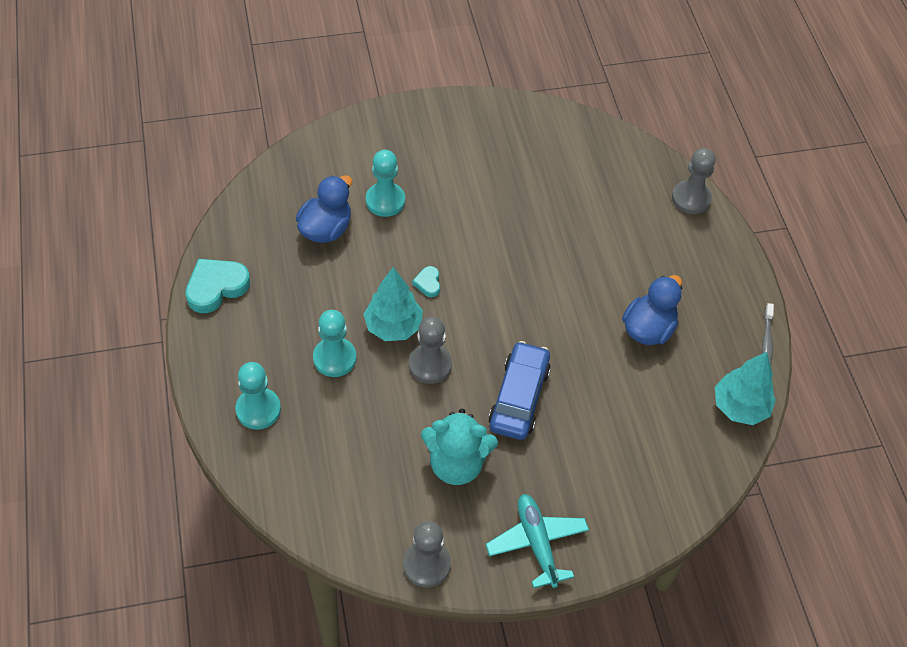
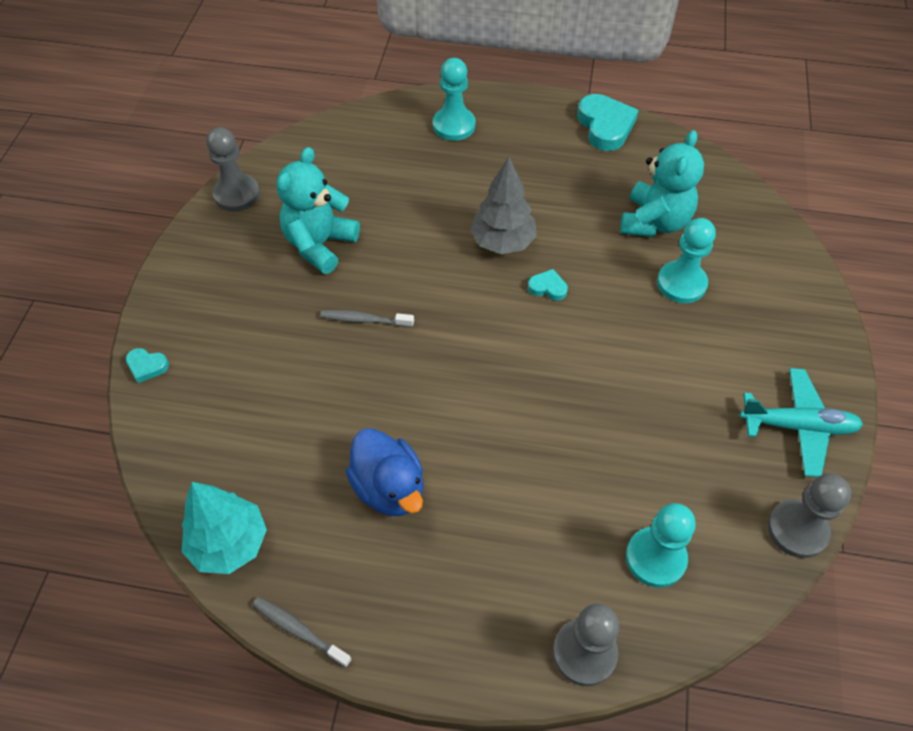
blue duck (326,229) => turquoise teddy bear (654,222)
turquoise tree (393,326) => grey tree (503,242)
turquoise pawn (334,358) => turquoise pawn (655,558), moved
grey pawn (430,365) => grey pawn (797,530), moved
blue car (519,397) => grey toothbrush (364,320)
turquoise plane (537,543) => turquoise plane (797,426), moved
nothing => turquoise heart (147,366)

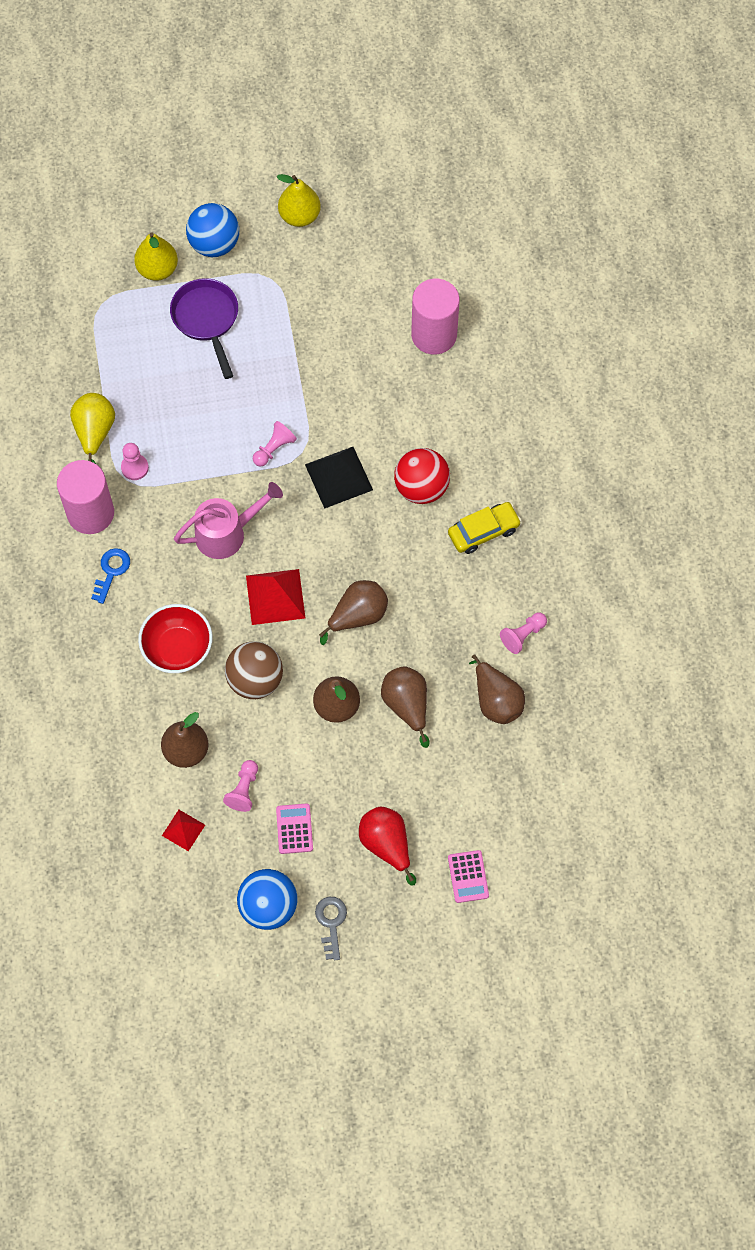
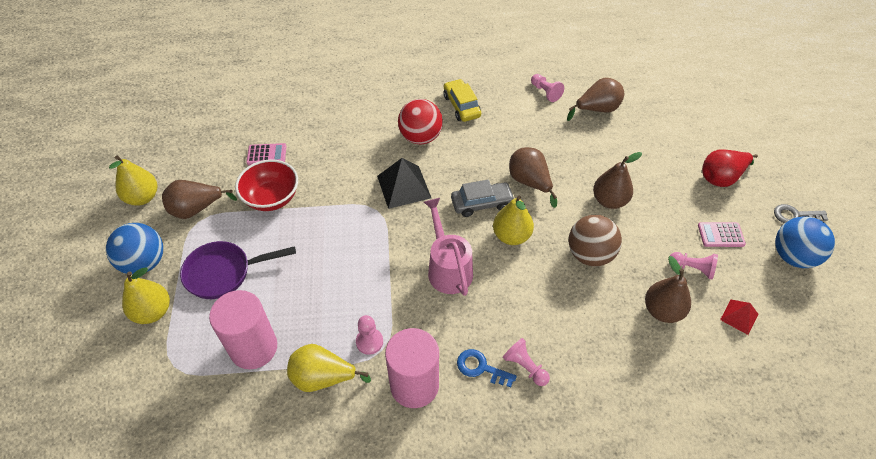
pink cylinder (434,335) => pink cylinder (254,348), moved
pink pawn (274,449) => pink pawn (525,367), moved
red pyramid (275,596) => yellow pear (511,236)
red bowl (178,648) => red bowl (272,198), moved
brown pear (407,705) => brown pear (196,209), moved
pink calculator (468,876) => pink calculator (266,155), moved
nothing => grey car (481,203)

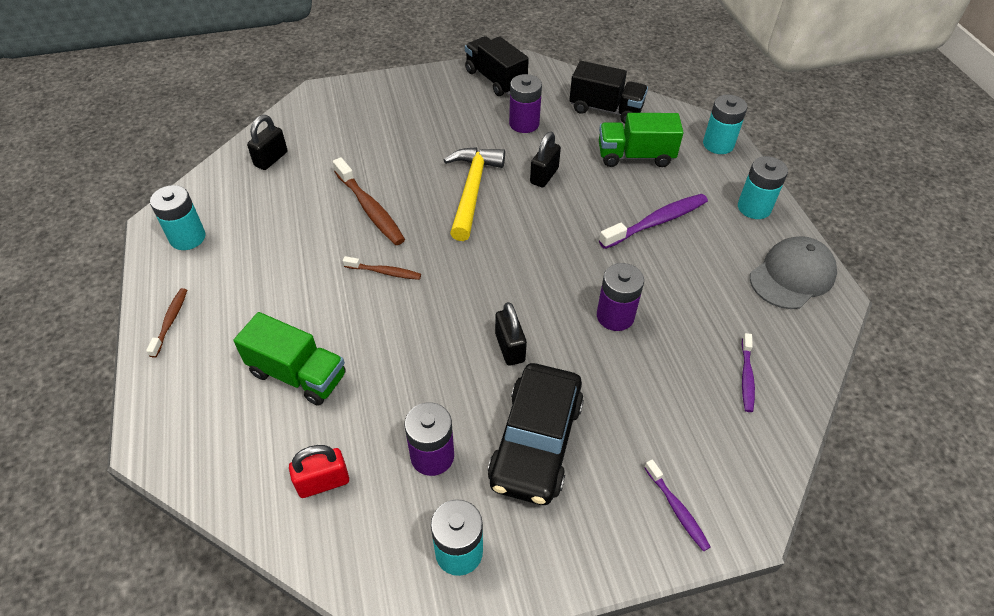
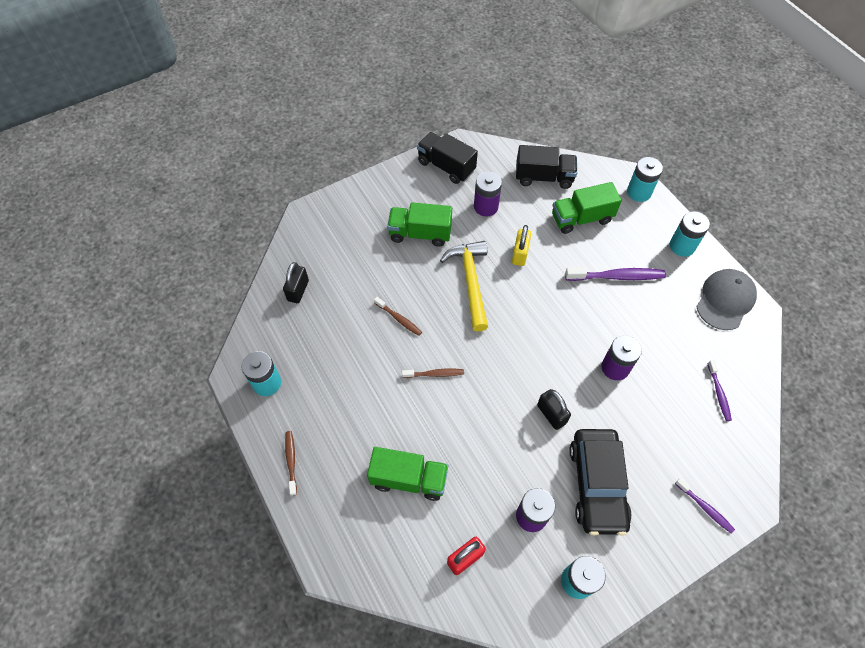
black padlock (544,176) => yellow padlock (520,254)
brown toothbrush (370,209) => brown toothbrush (399,319), x0.58
purple toothbrush (656,222) => purple toothbrush (617,276), 45 degrees clockwise
nothing => green truck (420,233)

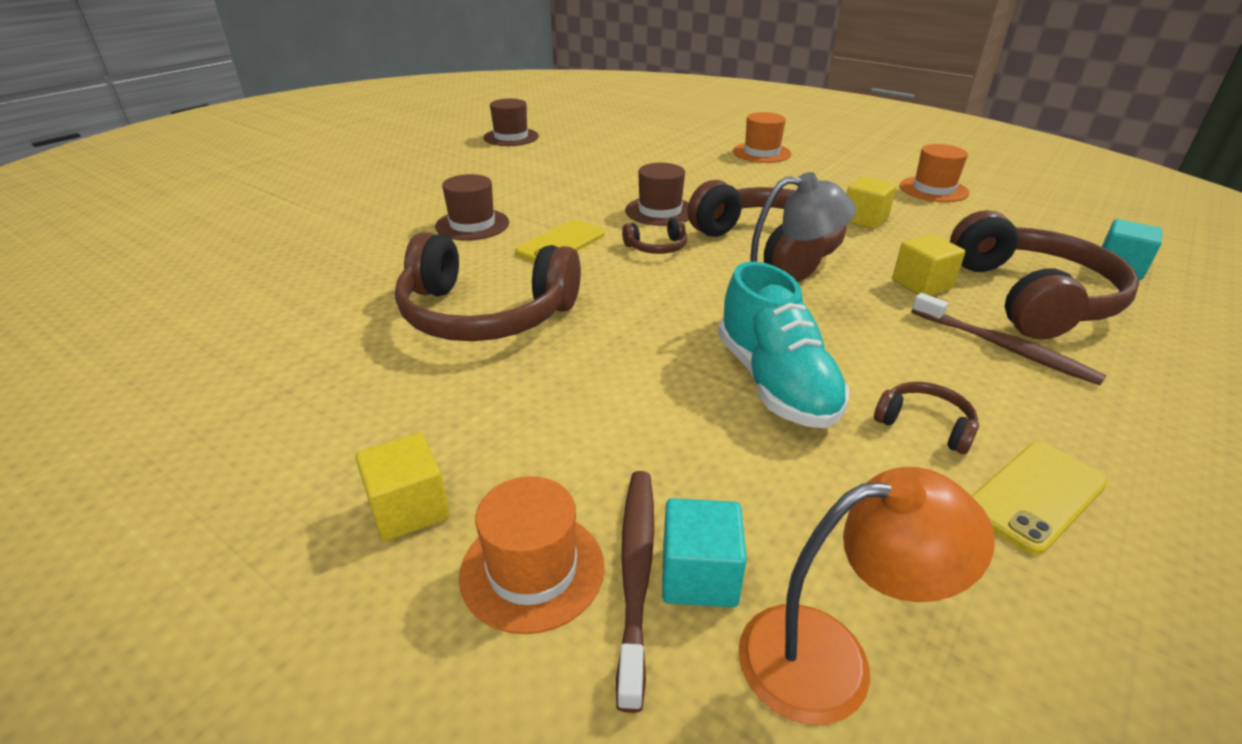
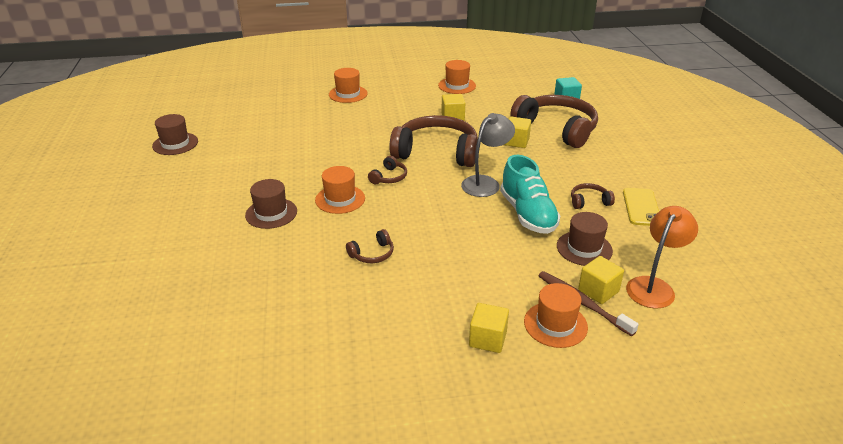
brown hat (660,211) => brown hat (584,248), moved
yellow phone (561,243) => orange hat (340,199)
brown headphones (485,314) => brown headphones (372,254), x0.43
turquoise shoe (775,383) => turquoise shoe (527,214), 45 degrees clockwise
brown toothbrush (1004,347) => nothing
turquoise cube (699,575) => yellow cube (598,291)

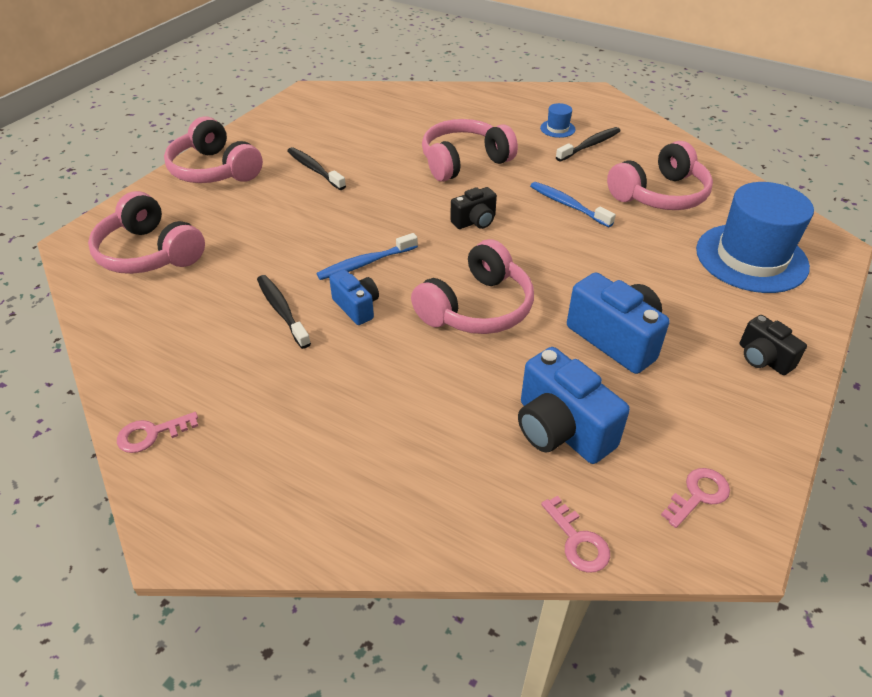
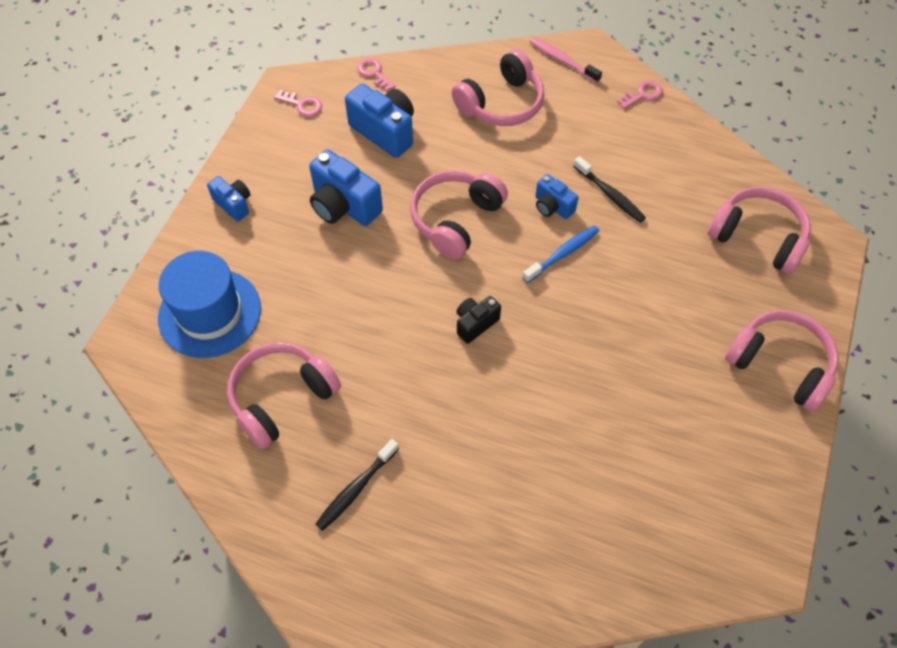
blue hat (557,128) => nothing
pink headphones (464,161) => pink headphones (501,103), moved
black toothbrush (314,169) => nothing
blue toothbrush (568,205) => nothing
black camera (763,358) => blue camera (234,204)
pink key (698,495) => pink key (302,105), 105 degrees counterclockwise
nothing => pink toothbrush (562,60)

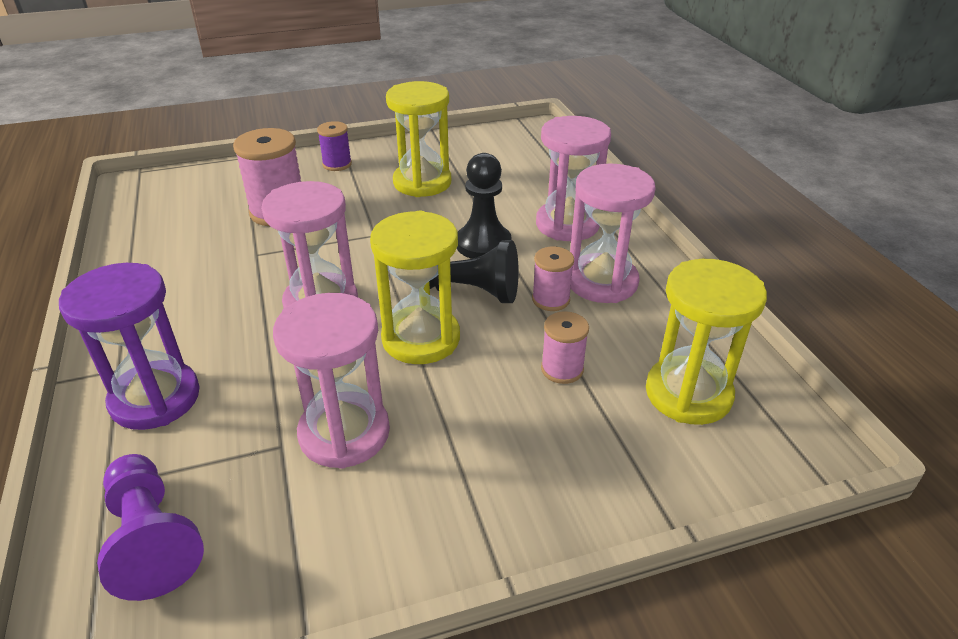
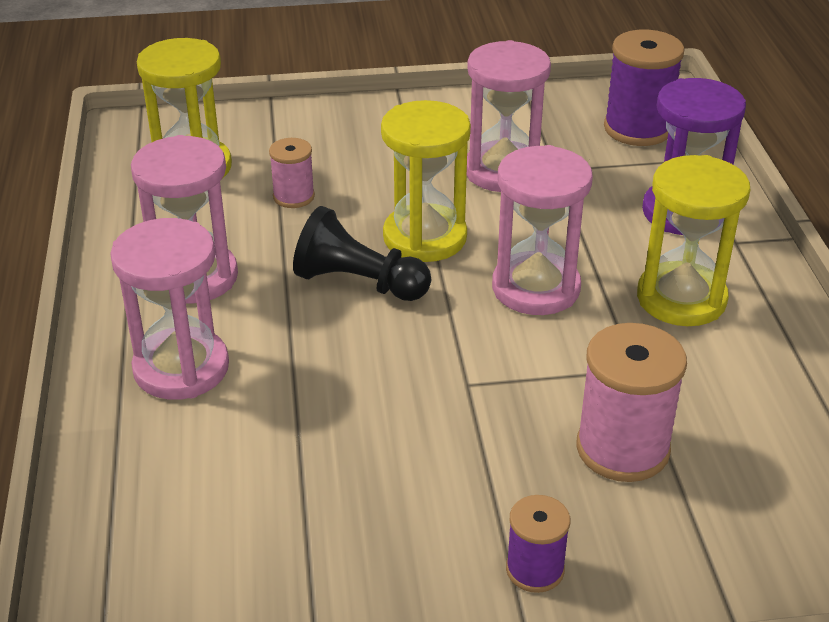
yellow hourglass (422,182) => yellow hourglass (681,299), moved
black pawn (483,244) => nothing
pink spool (550,299) => nothing
purple pawn (152,539) => purple spool (637,129)

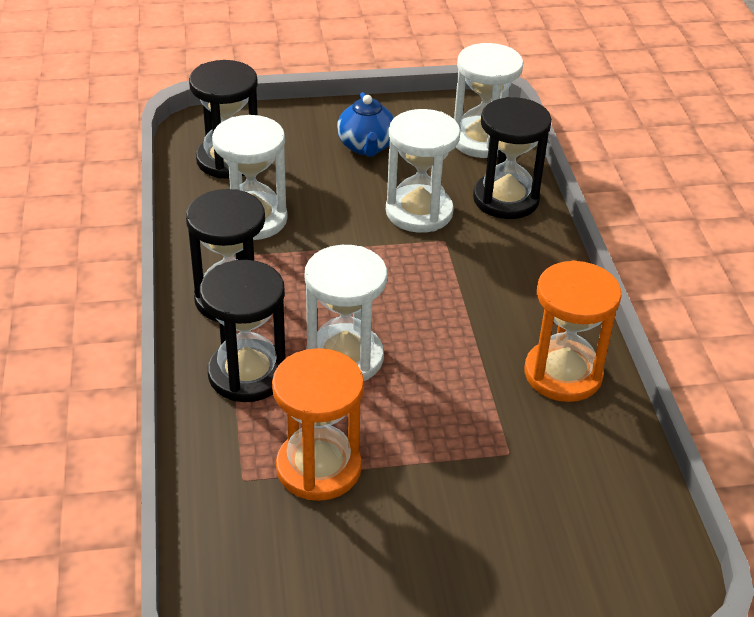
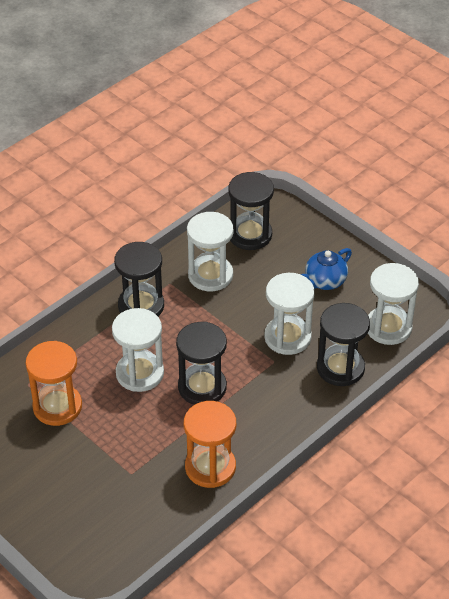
black hourglass (247,374) => black hourglass (202,387), moved

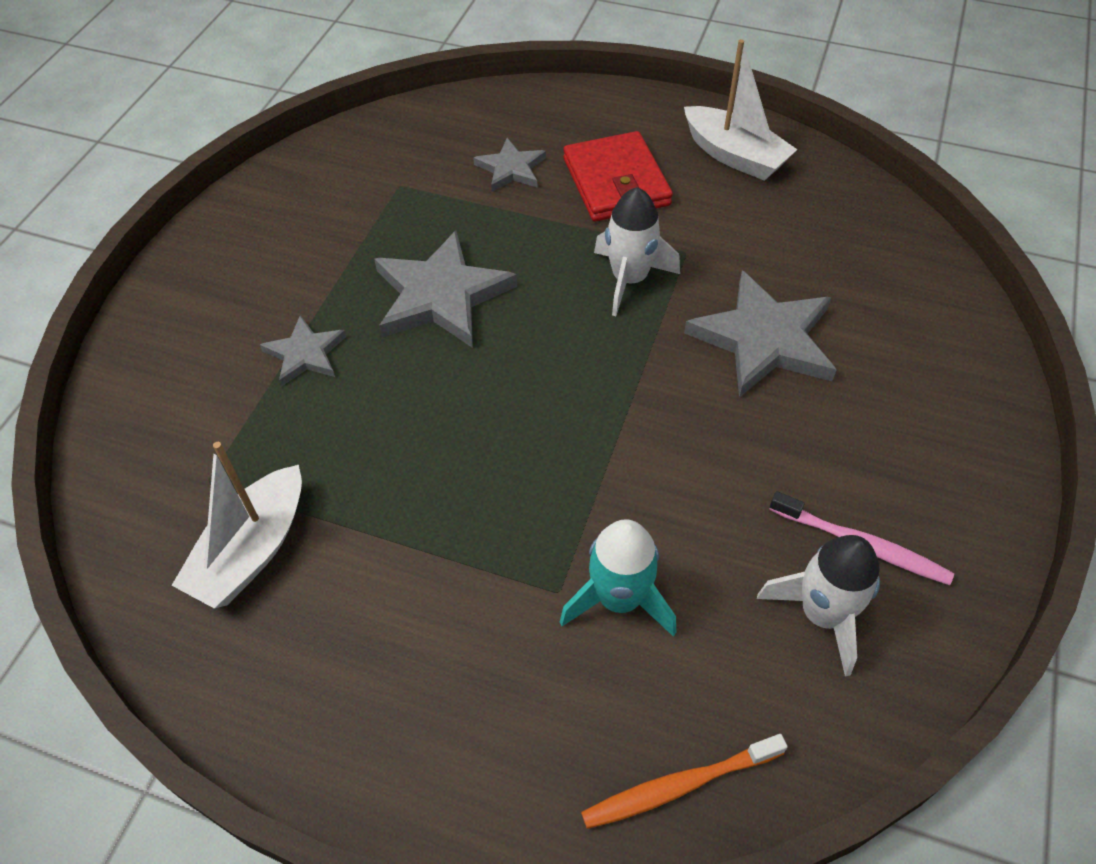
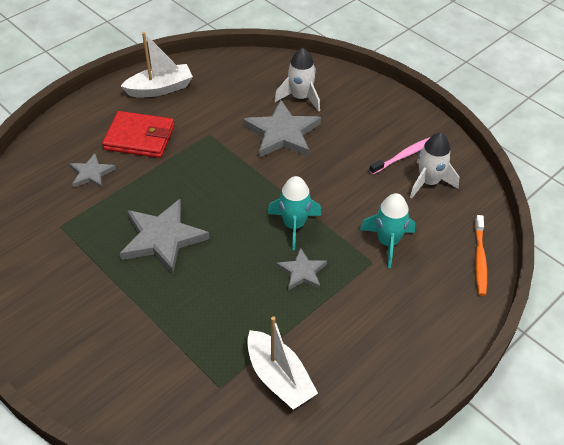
white rocket (629,279) => white rocket (300,98), moved
grey star (305,354) => grey star (302,272), moved
nothing => turquoise rocket (294,225)

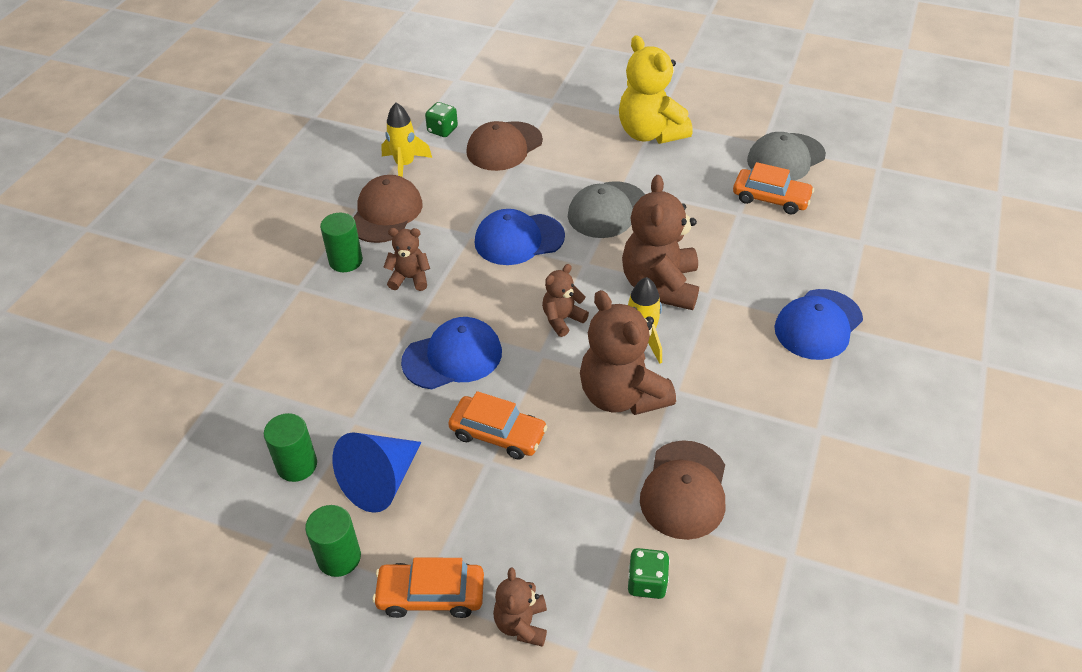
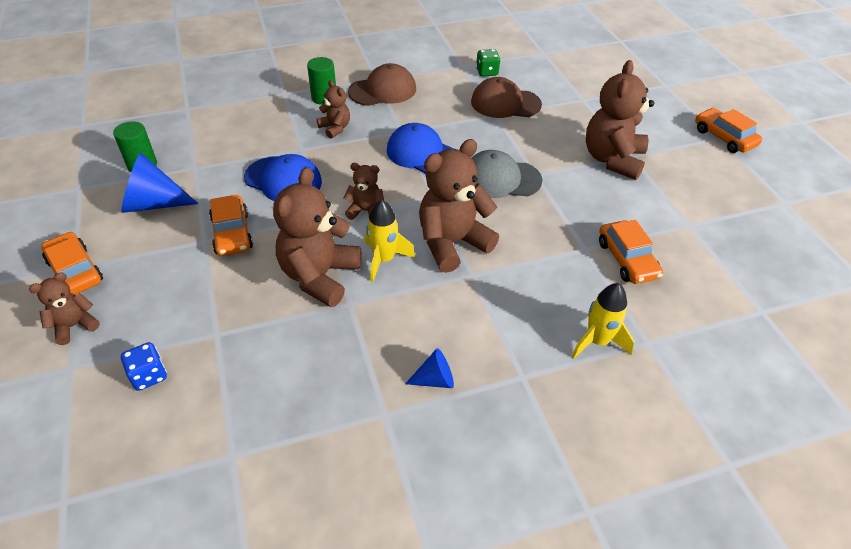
yellow teddy bear (650,133) => brown teddy bear (612,159)
yellow rocket (405,165) => yellow rocket (597,341), moved
grey cap (785,158) => nothing
blue cap (818,324) => nothing
brown cap (684,490) => nothing
green cylinder (339,557) => nothing
green dice (647,583) => blue dice (149,375)
nothing => orange car (724,137)
nothing => blue cone (435,379)

